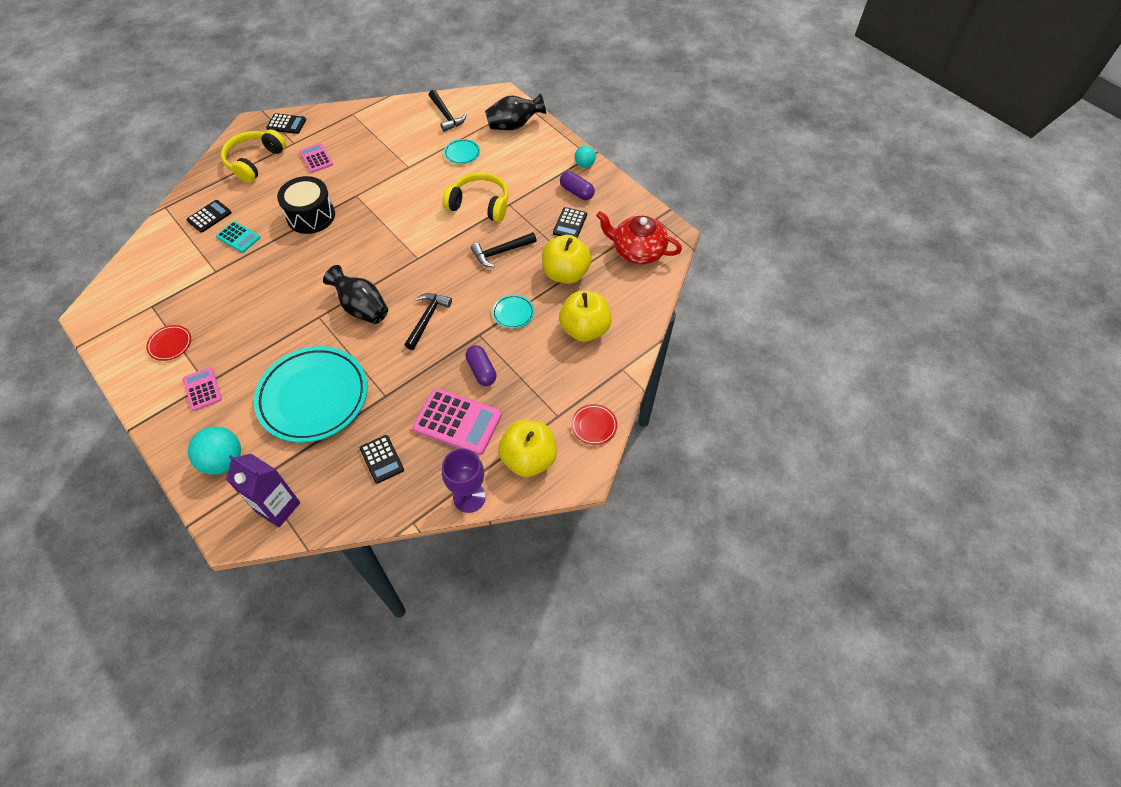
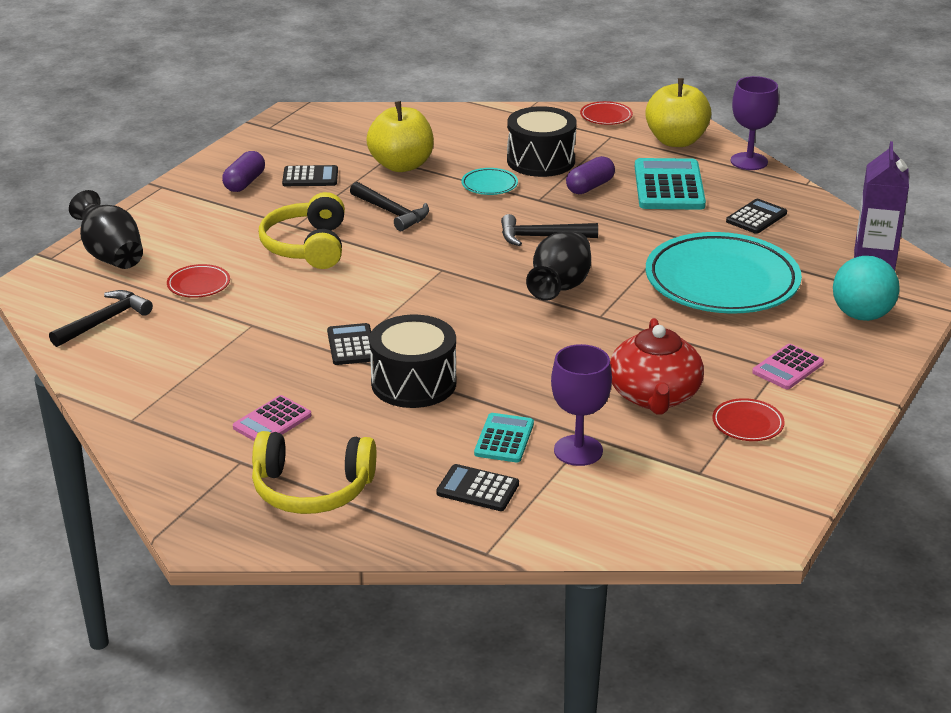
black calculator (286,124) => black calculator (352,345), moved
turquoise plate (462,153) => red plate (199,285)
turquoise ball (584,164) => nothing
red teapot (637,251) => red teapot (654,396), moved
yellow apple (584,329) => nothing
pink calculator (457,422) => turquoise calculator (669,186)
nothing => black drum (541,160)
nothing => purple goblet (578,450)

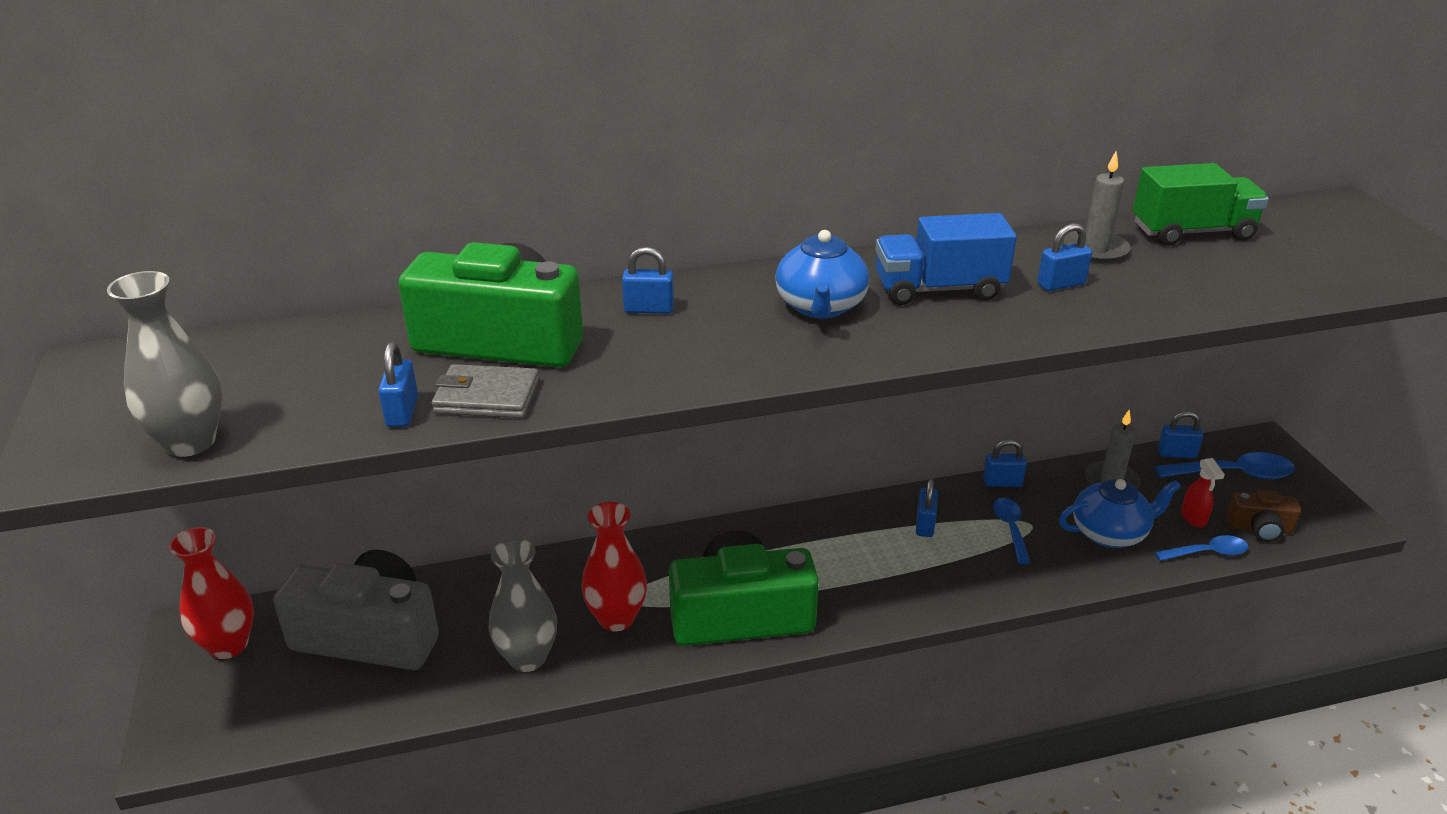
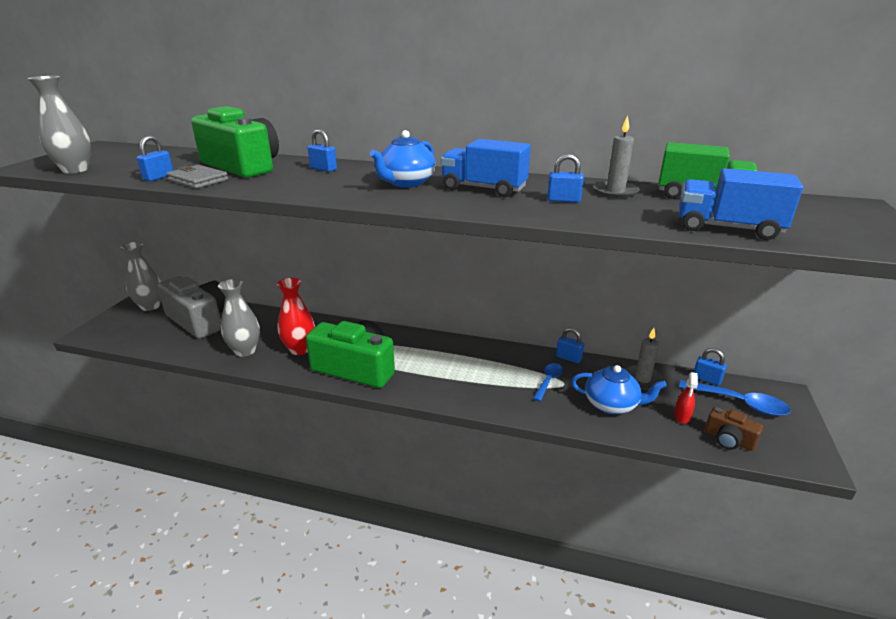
blue padlock (925,525) => nothing
red vase (229,645) => grey vase (150,306)
blue spoon (1207,553) => nothing
nothing => blue truck (727,228)

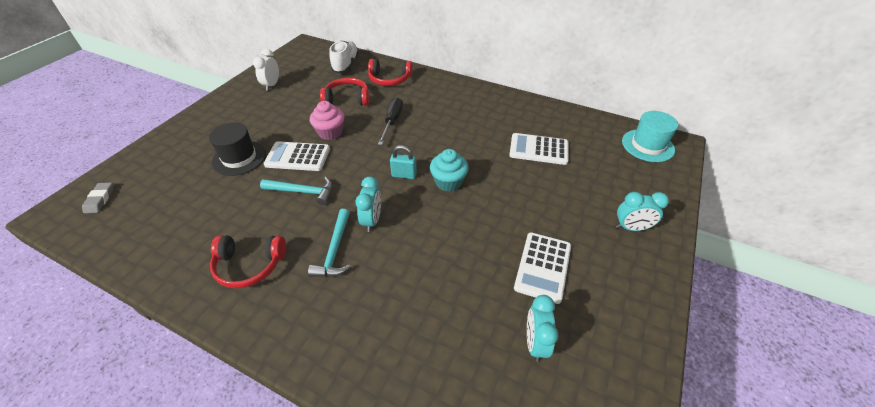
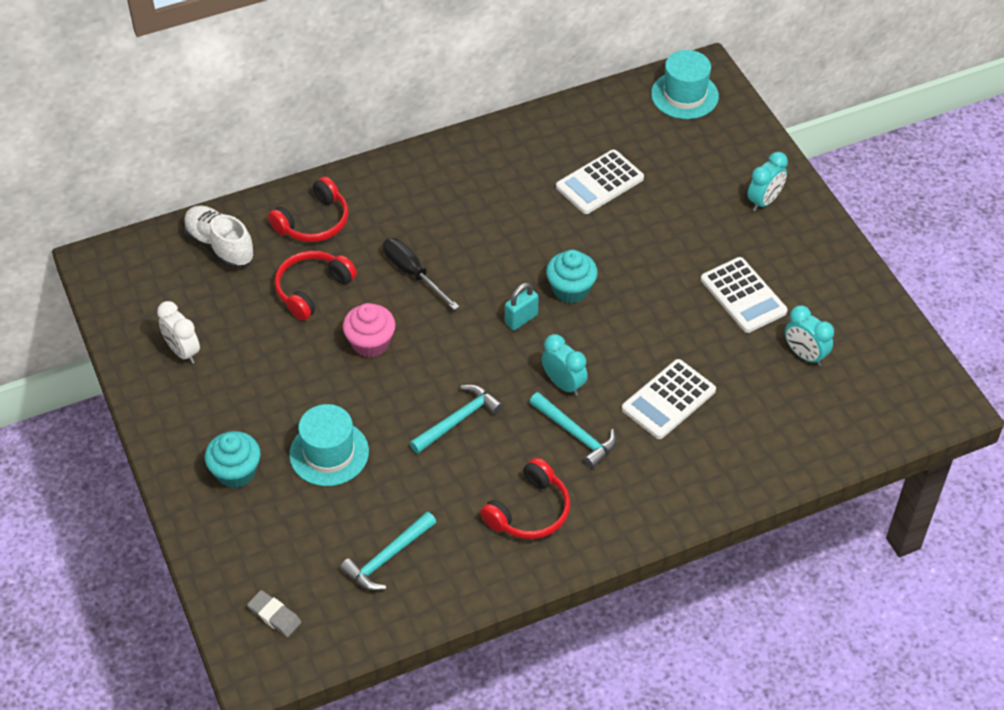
black hat (239,158) => turquoise hat (329,453)
white calculator (298,157) => white calculator (668,400), moved
nothing => turquoise cupcake (236,472)
nothing => turquoise hammer (387,558)

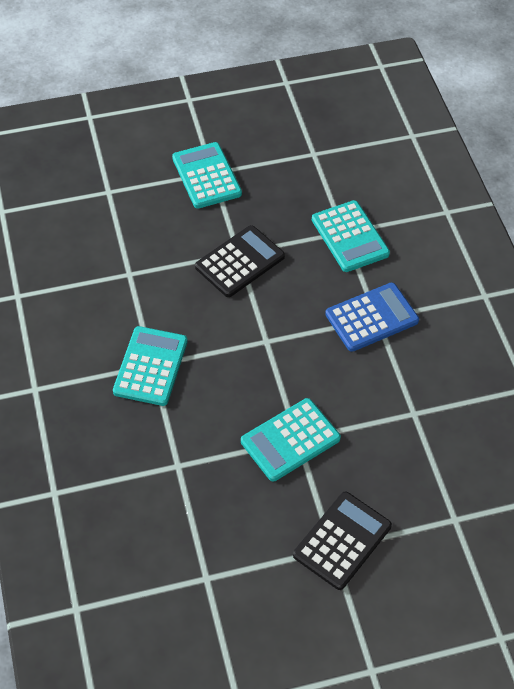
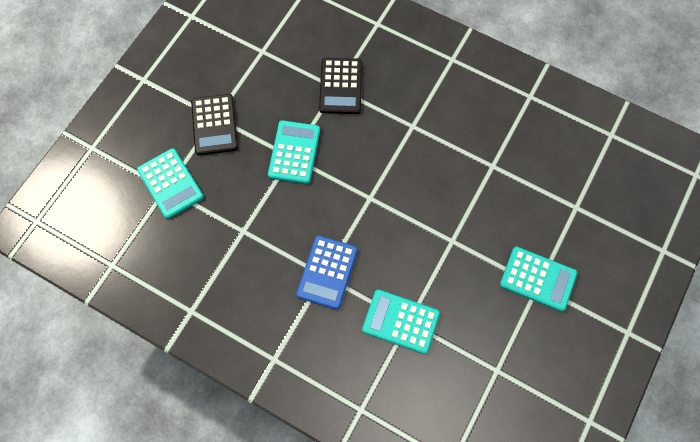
black calculator (240,262) => black calculator (340,86), moved
turquoise calculator (150,366) => turquoise calculator (170,183), moved

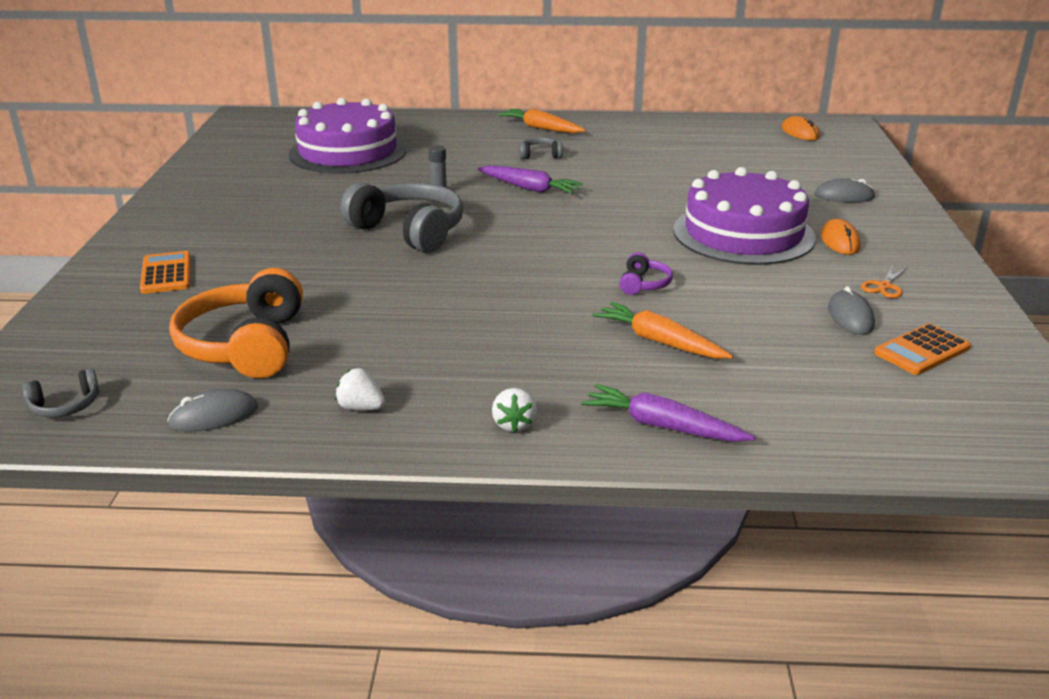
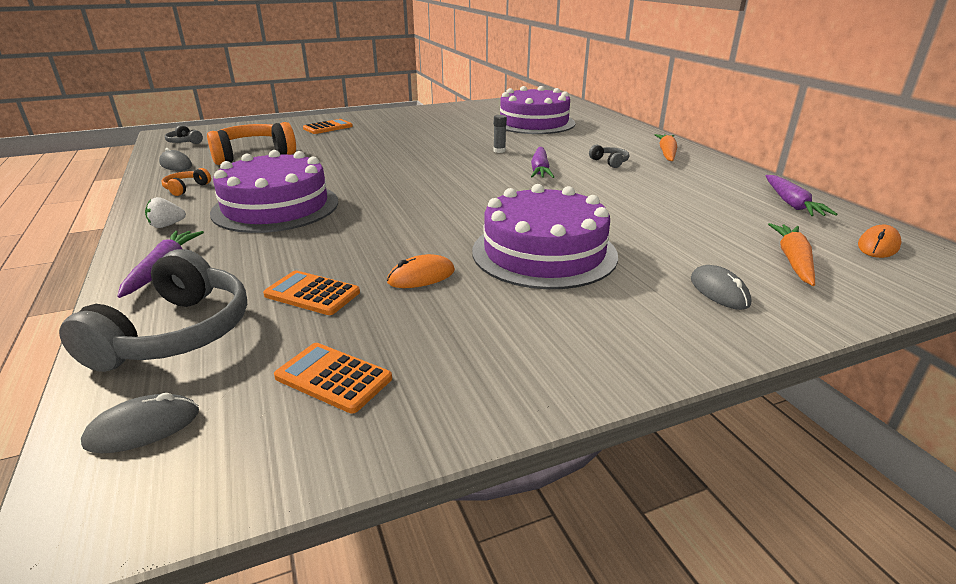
grey headphones (409,231) => grey headphones (176,333), moved
orange mouse (840,241) => orange mouse (421,276), moved
purple headphones (644,284) => nothing
orange scissors (884,286) => nothing
grey mouse (850,317) => grey mouse (143,428), moved
orange carrot (659,341) => orange carrot (793,260), moved
white strawberry (361,408) => orange headphones (186,188)
nothing => purple cake (276,207)
nothing => purple carrot (791,204)
nothing => orange calculator (312,294)

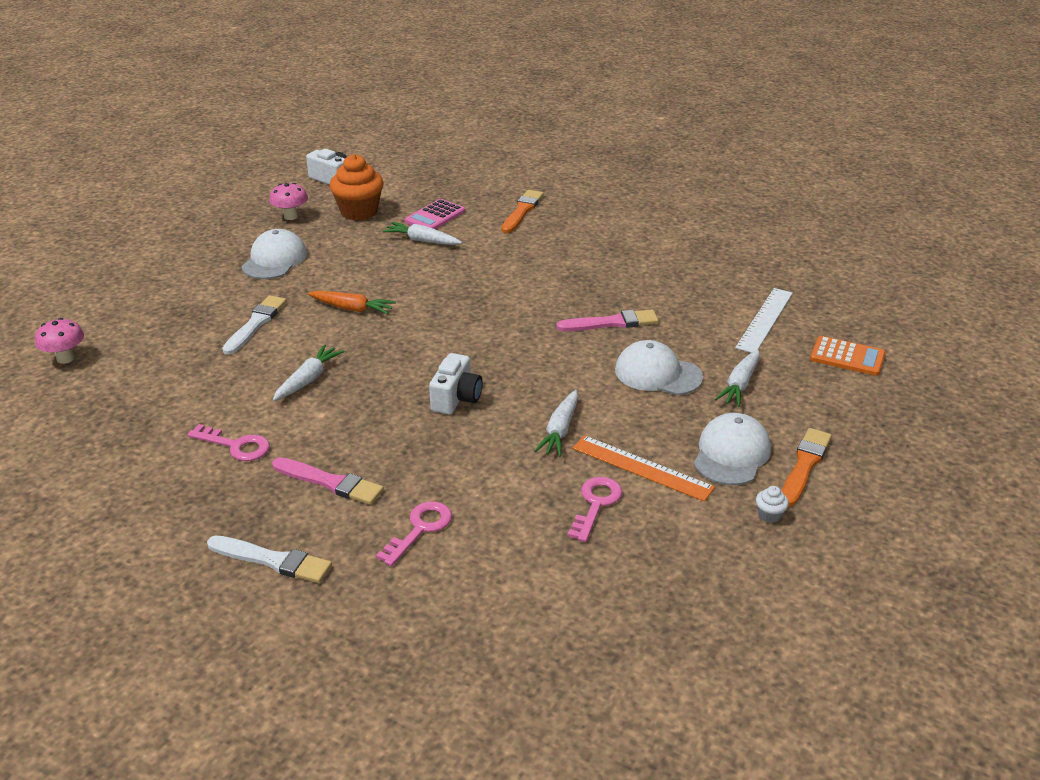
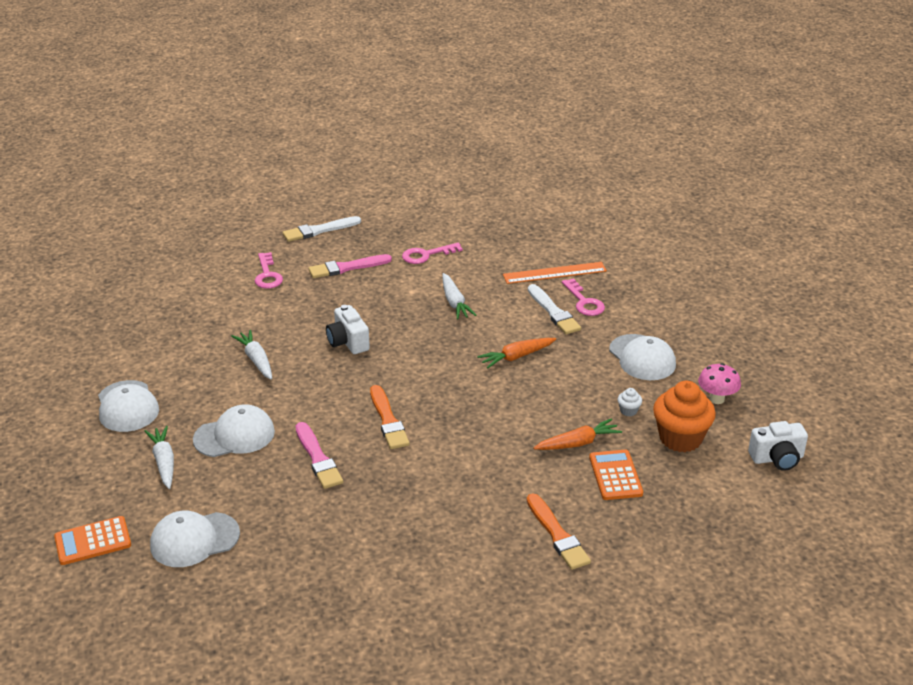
pink calculator (435,216) => orange calculator (615,475)
white carrot (422,241) => orange carrot (577,443)
white ruler (764,320) => white cap (194,540)
pink brush (611,323) => pink brush (318,458), 60 degrees counterclockwise
pink mushroom (65,358) => nothing
orange brush (804,465) => orange brush (388,420), moved
orange ruler (642,467) => orange ruler (554,273), moved
pink key (596,504) => pink key (584,302), moved
white cupcake (769,515) => white cupcake (628,411), moved

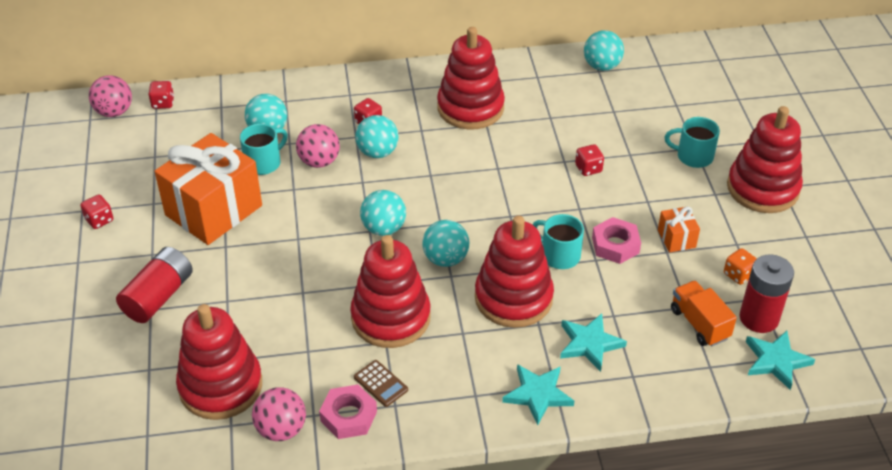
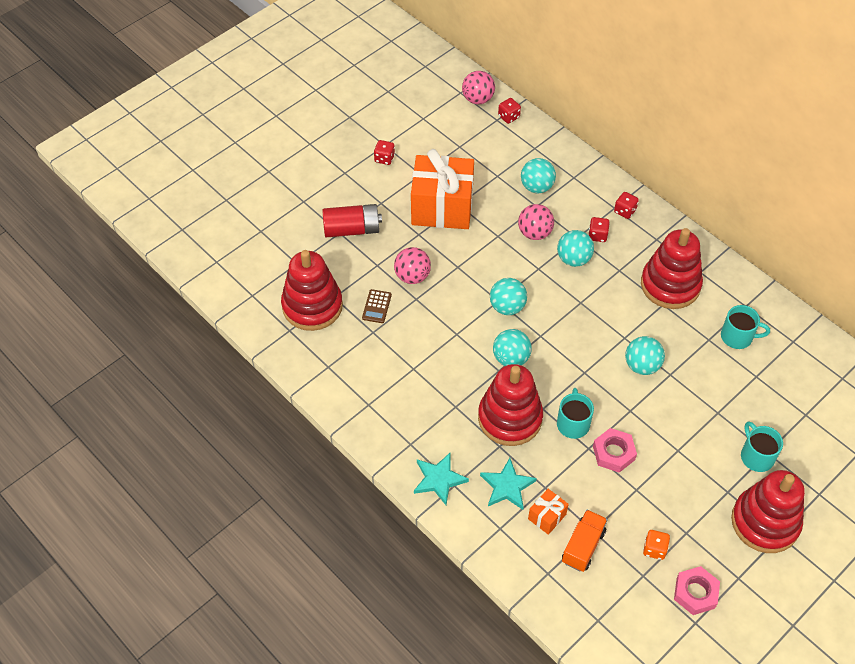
turquoise ball (601,66) => turquoise ball (642,365), moved
turquoise mug (264,163) => turquoise mug (738,337), moved
red dice (588,168) => red dice (625,211), moved
orange gift (676,238) => orange gift (547,516), moved
red stacking toy (391,317) => nothing
red battery (759,318) => nothing
turquoise star (776,361) => nothing
brown calculator (380,383) => brown calculator (377,306), moved
pink nut (348,416) => pink nut (695,593), moved
pink ball (281,429) => pink ball (412,276), moved

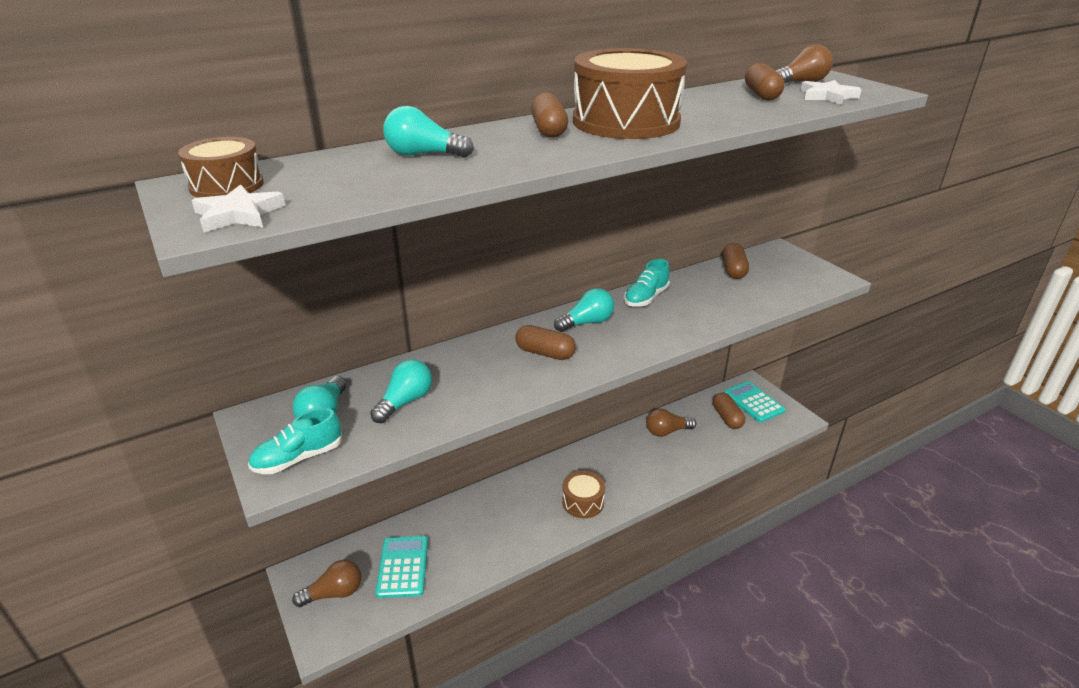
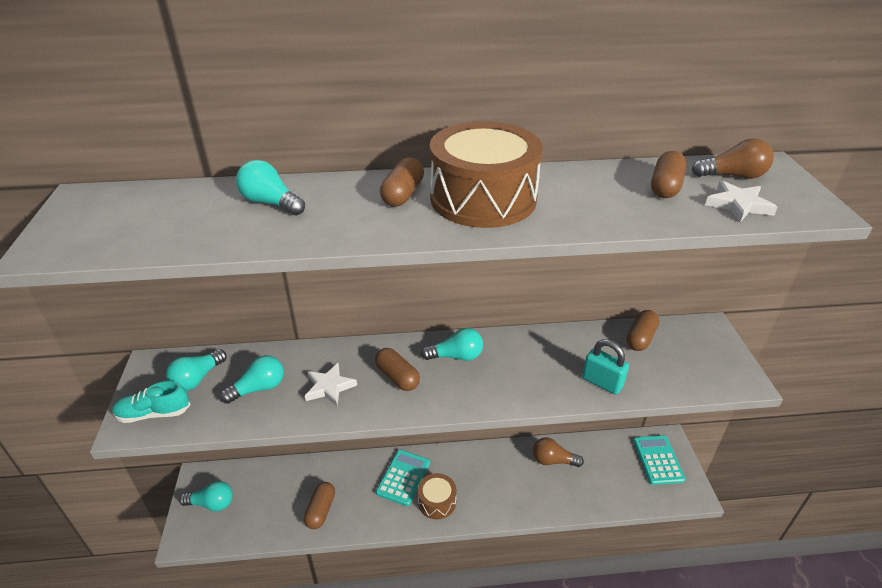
brown drum (227,185) => nothing
white star (238,214) => white star (329,387), moved
turquoise shoe (646,298) => nothing
brown capsule (727,418) => brown capsule (321,510), moved
turquoise calculator (403,567) => turquoise calculator (403,477), moved
brown light bulb (334,593) => turquoise light bulb (212,503)
nothing => turquoise padlock (602,382)

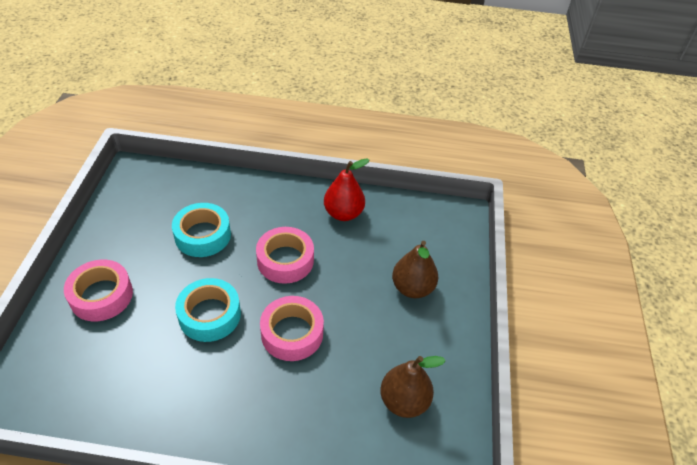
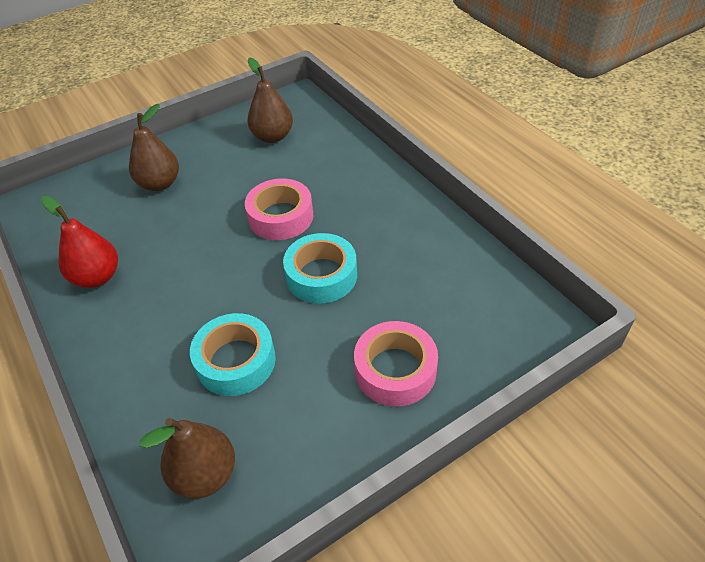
pink tape (285,260) => nothing
nothing => brown pear (205,474)

